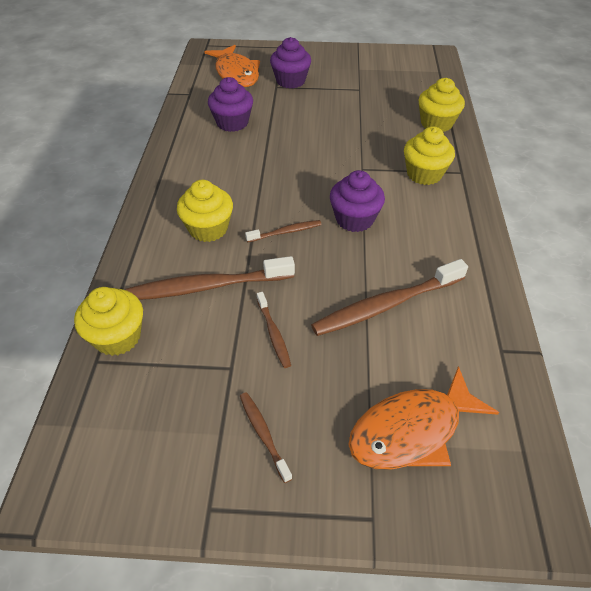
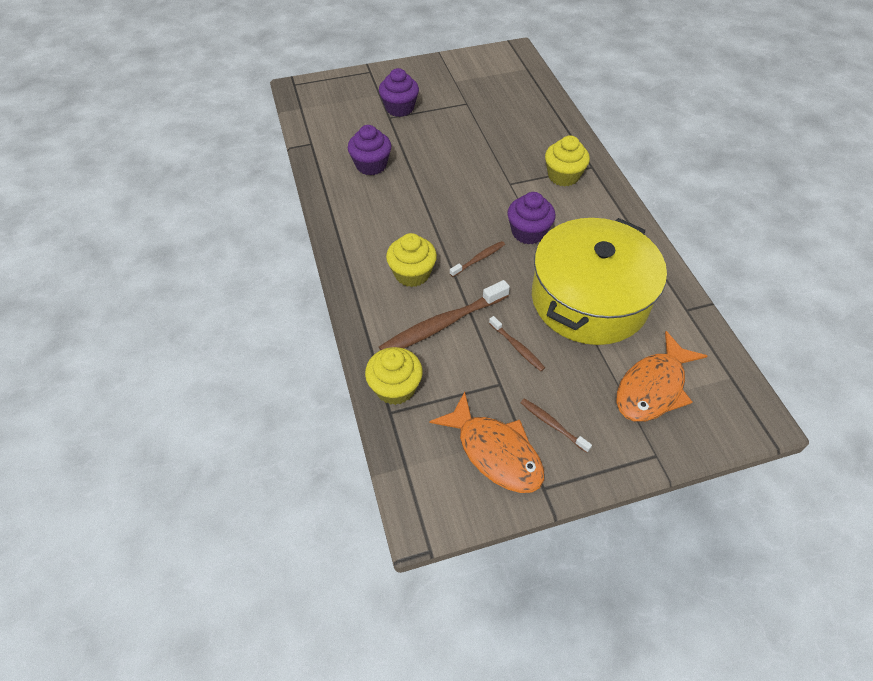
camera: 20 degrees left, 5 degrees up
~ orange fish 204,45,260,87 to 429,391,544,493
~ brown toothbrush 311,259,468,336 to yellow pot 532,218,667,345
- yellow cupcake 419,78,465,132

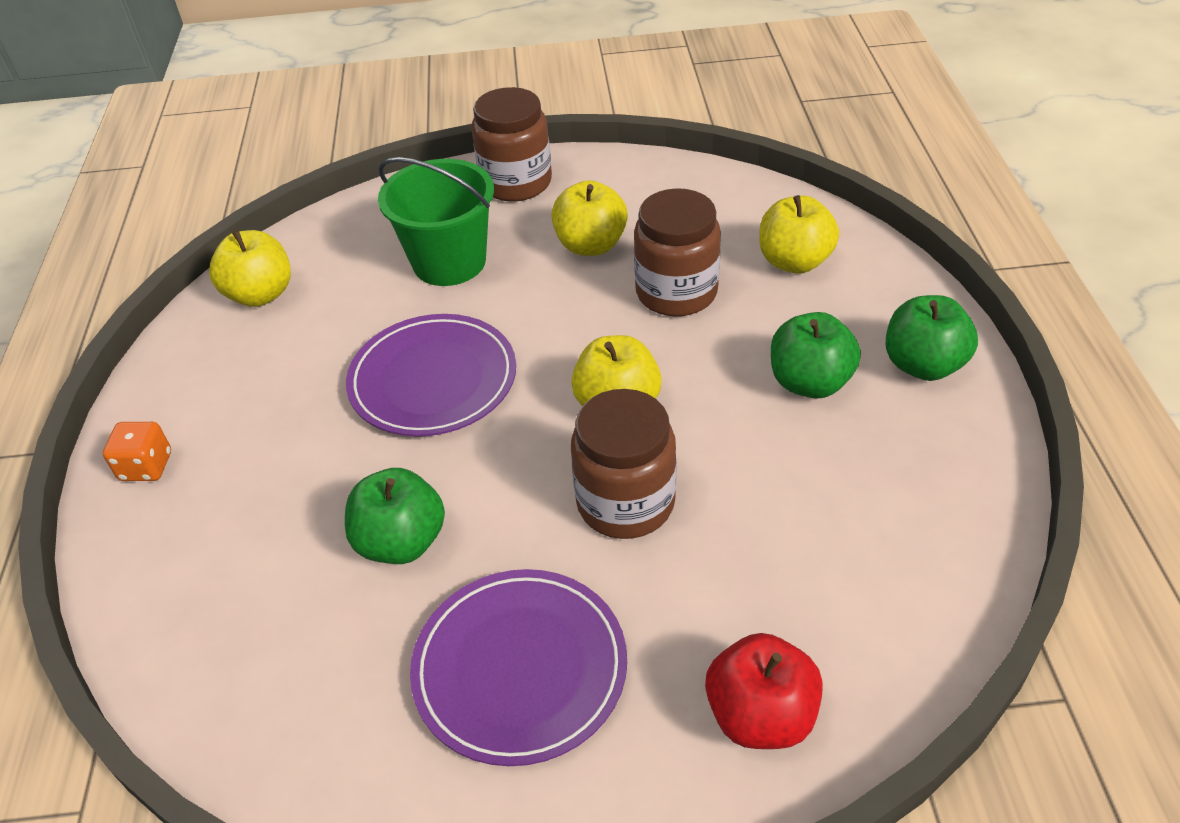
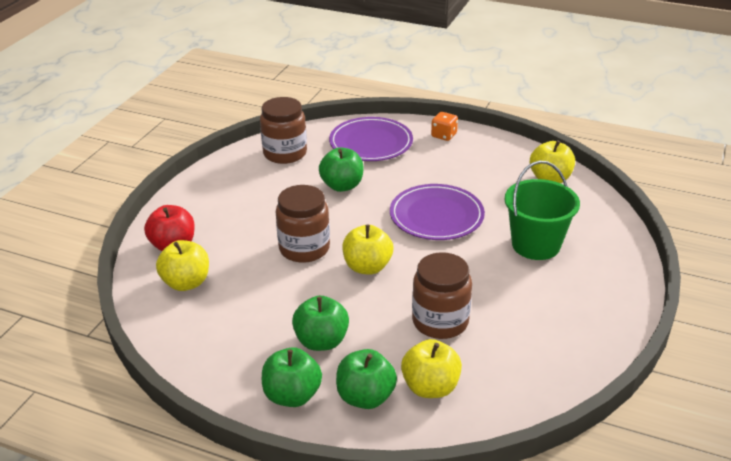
camera: 115 degrees right, 10 degrees down
~ purple plate 410,569,627,766 to 329,117,413,161
~ brown jar 471,87,552,202 to 260,97,307,164
~ yellow apple 551,180,628,256 to 156,240,209,291
+ green apple 336,349,397,409

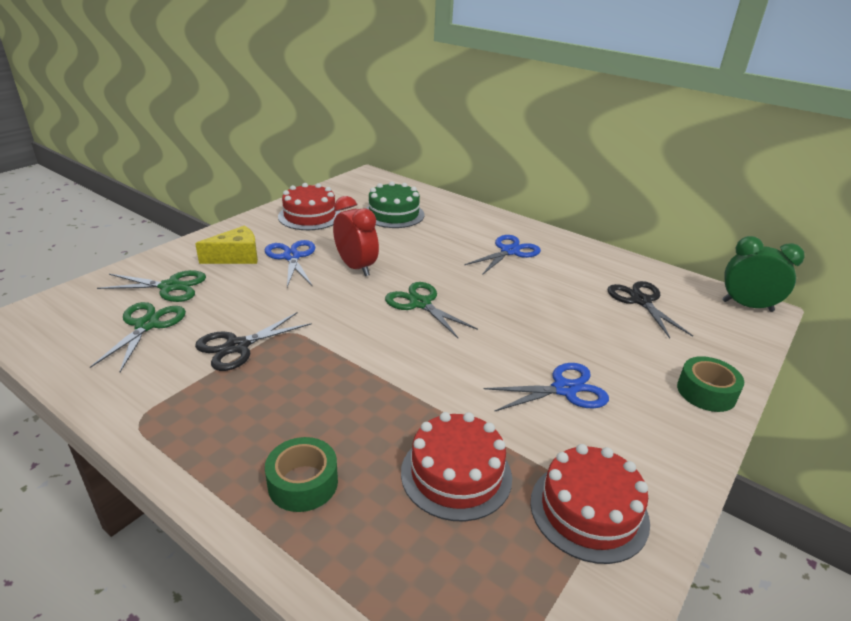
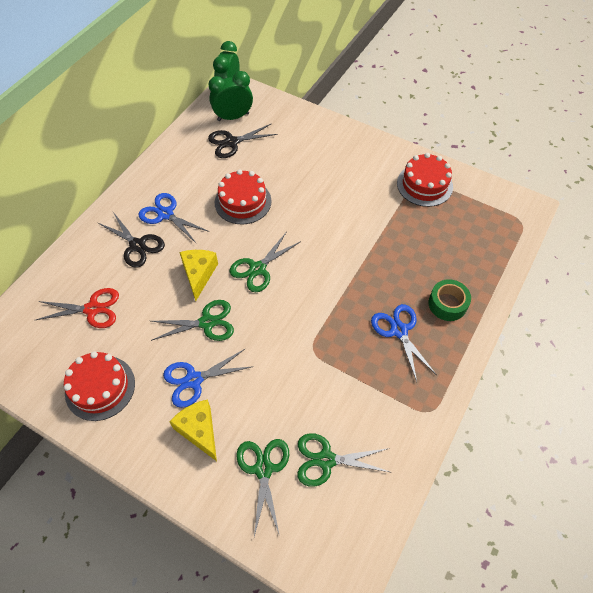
camera: 95 degrees left, 25 degrees up
~ black scissors 195,312,312,371 to 98,212,165,268
~ red clock 333,196,379,276 to green scissors 151,300,234,341
~ green cake 366,181,425,228 to red scissors 36,288,119,328
~ red cake 401,412,512,522 to 215,169,272,225
~ blue scissors 484,363,609,412 to 371,304,437,382
- green tape 677,356,744,412
+ yellow cheese 179,250,218,301
+ green clock 208,71,253,121

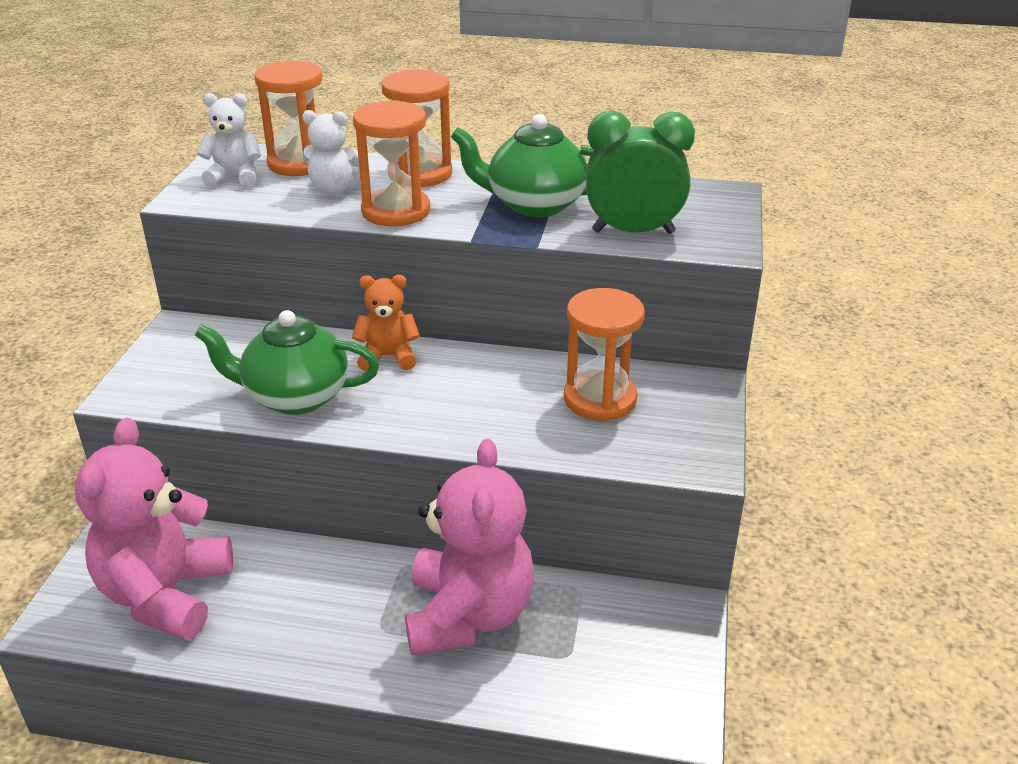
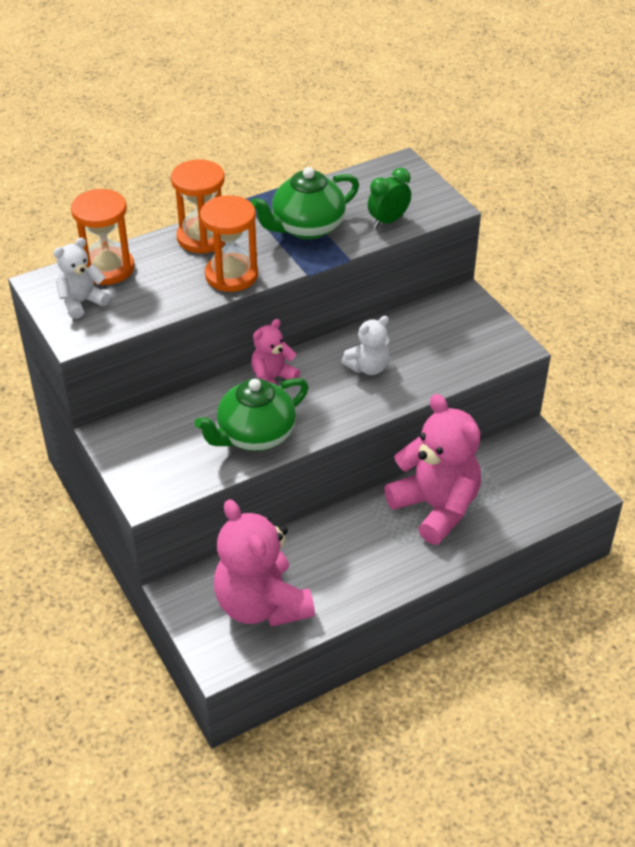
camera: 40 degrees left, 10 degrees up
~ white teddy bear 302,110,361,195 to 341,316,390,375
~ orange teddy bear 352,275,420,371 to pink teddy bear 251,319,300,385
- orange hourglass 564,288,645,421
~ green clock 586,111,695,234 = 368,168,411,228 x0.64

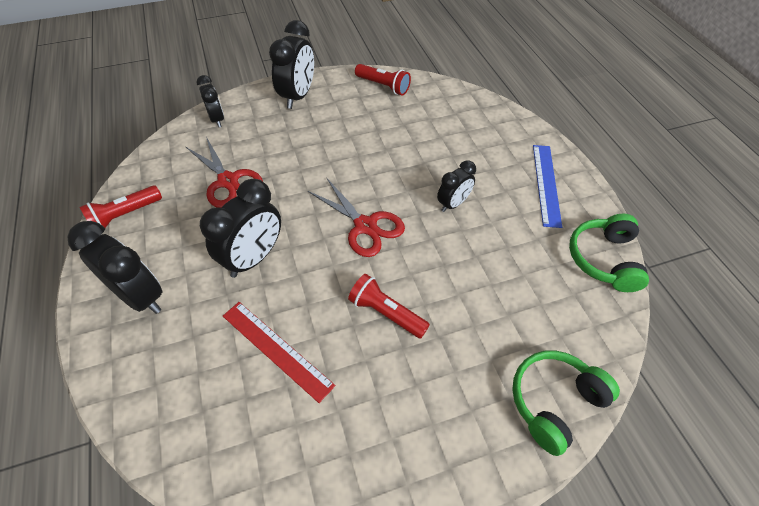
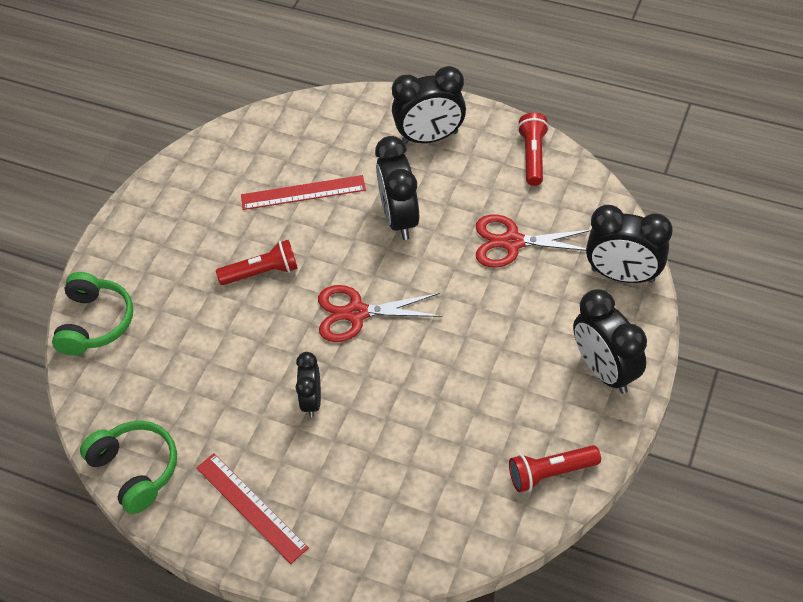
camera: 135 degrees right, 0 degrees up
~ black clock 197,75,224,127 = 586,205,672,283 x1.67
~ blue ruler 533,145,562,228 to red ruler 196,453,309,564

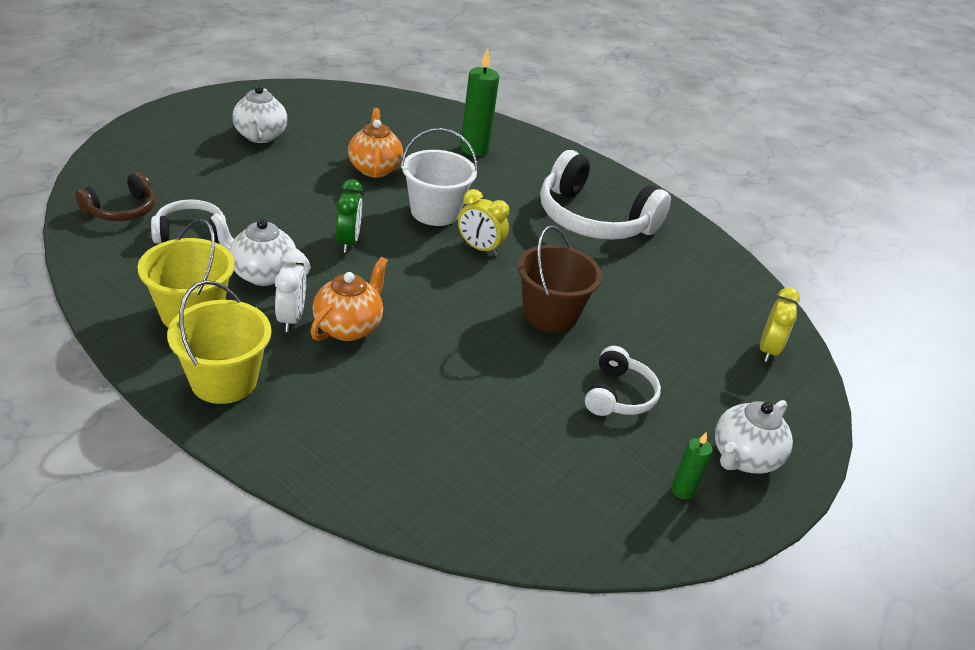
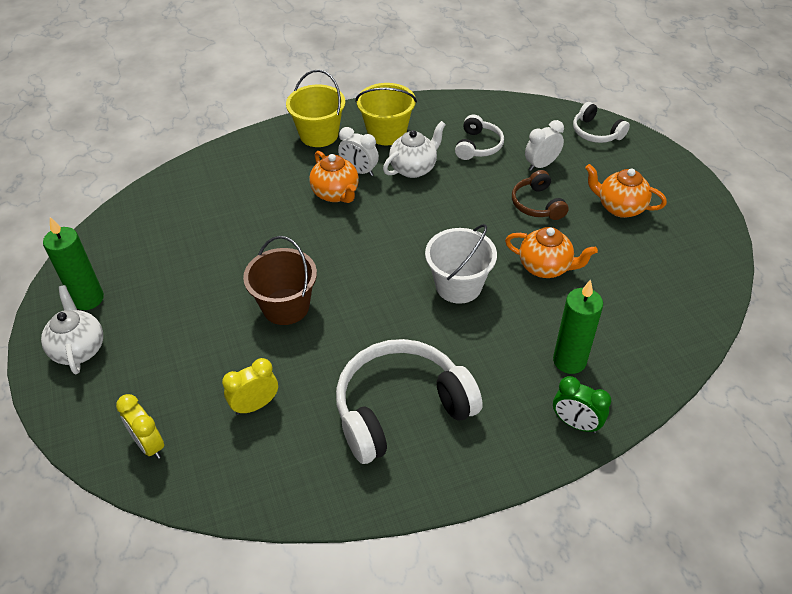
camera: 125 degrees right, 10 degrees up
~ brown headphones 75,172,156,221 to 512,170,569,220
~ white teapot 232,86,287,143 to orange teapot 585,164,667,218
~ green clock 336,179,363,253 to 553,376,611,433
~ yellow clock 458,189,509,256 to 222,358,278,415
~ white headphones 585,346,661,416 to 573,102,630,143
~ green candle 671,432,712,499 = 43,217,104,310 x1.90
+ white clock 525,120,564,171

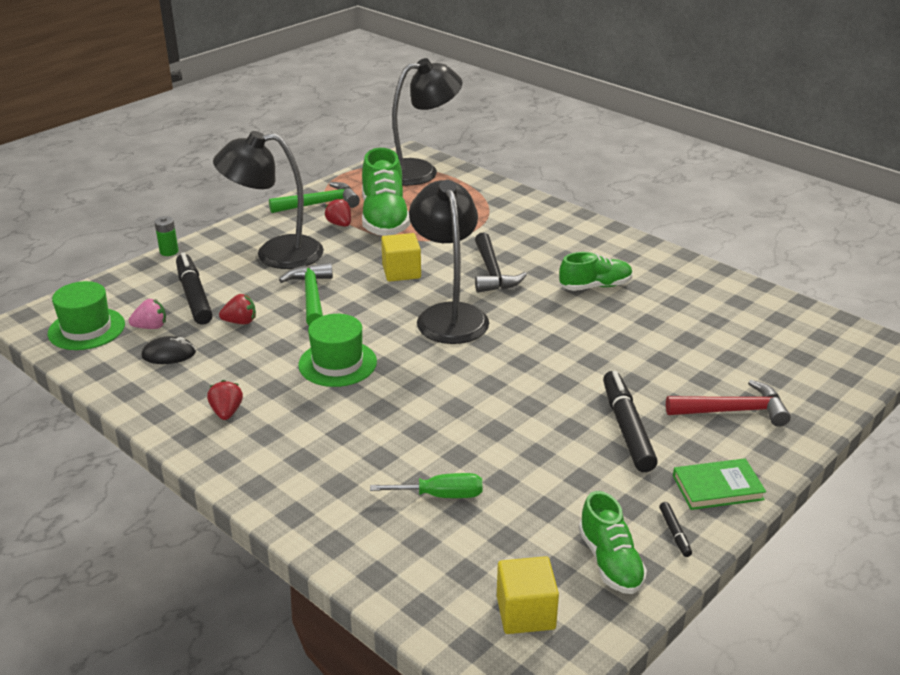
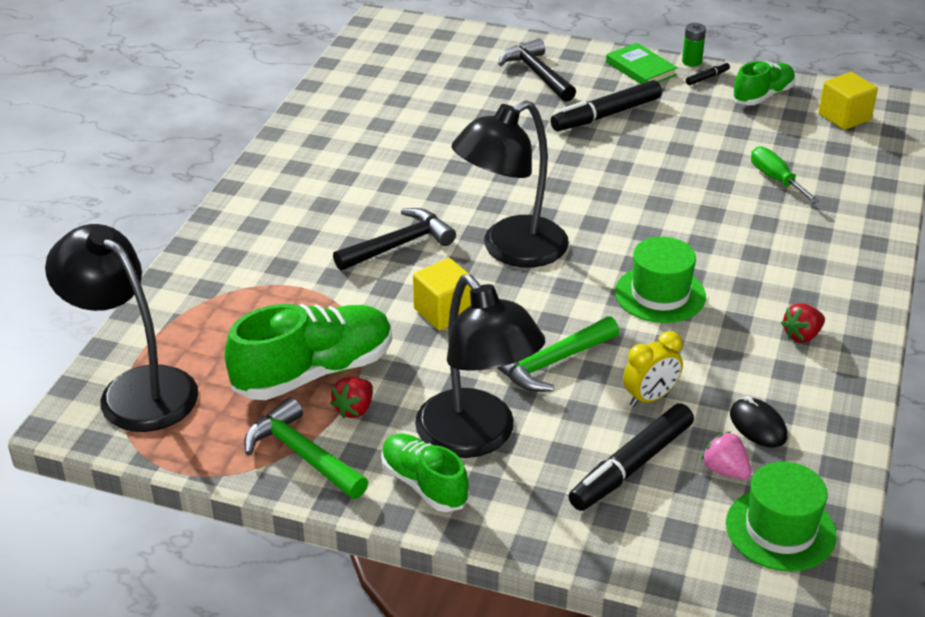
camera: 115 degrees left, 5 degrees up
~ green battery 154,216,178,256 to 682,23,706,67
~ red strawberry 219,294,256,324 to yellow clock 623,331,683,407
~ green shoe 559,252,633,291 to 381,433,469,512
~ red hammer 666,380,791,427 to black hammer 498,38,576,102

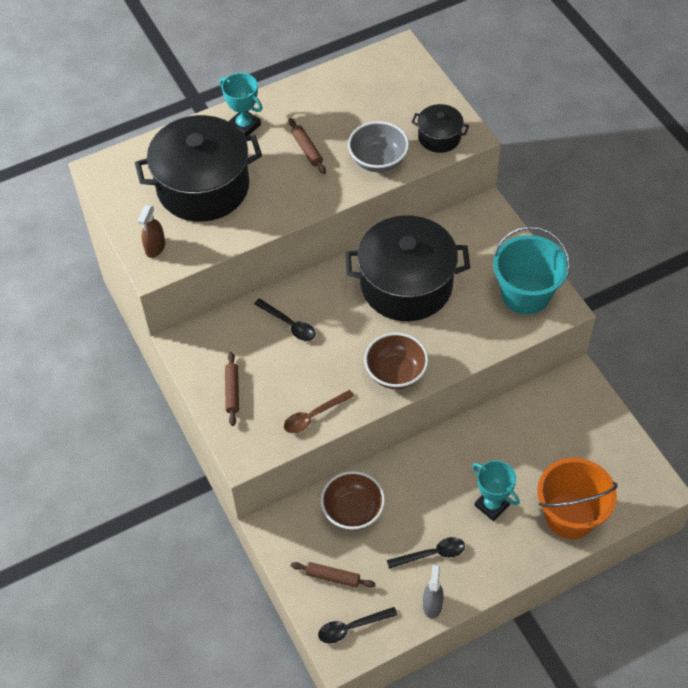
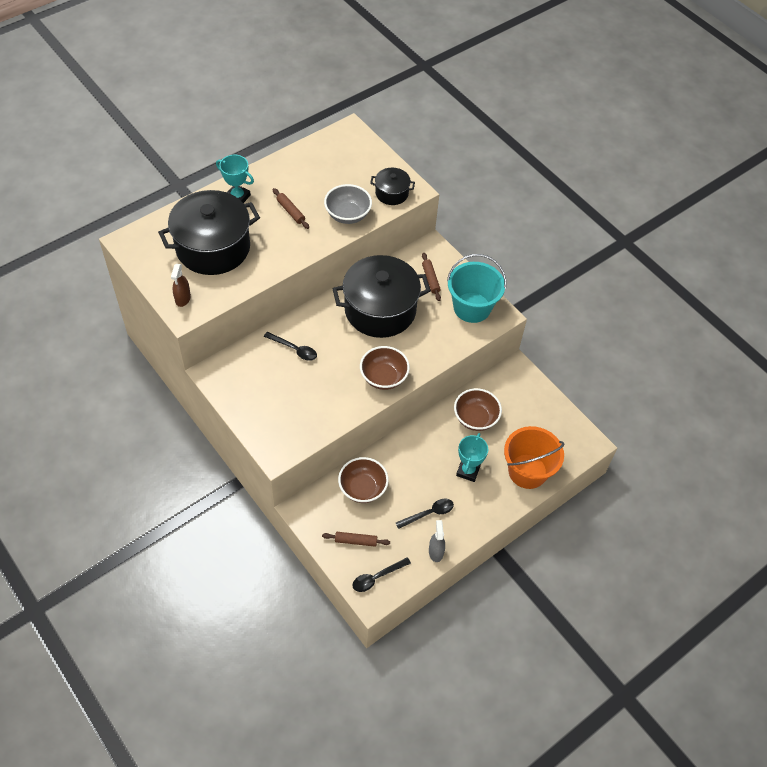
camera: 15 degrees left, 0 degrees up
~ brown rolling pin 225,352,239,426 to 422,253,441,301
- brown spoon 284,390,354,433
~ turquoise trophy 472,460,520,521 = 456,433,488,482 75 degrees clockwise
+ brown bowl 454,388,502,431

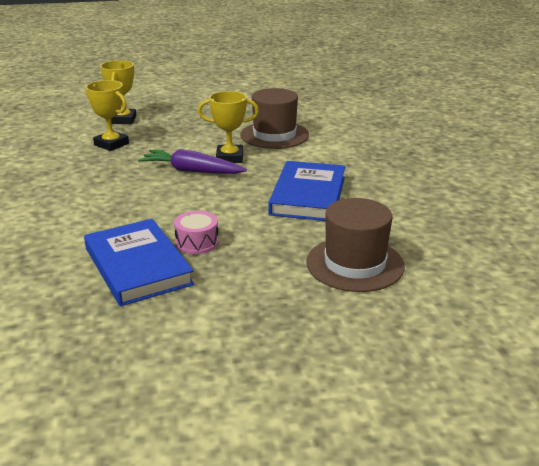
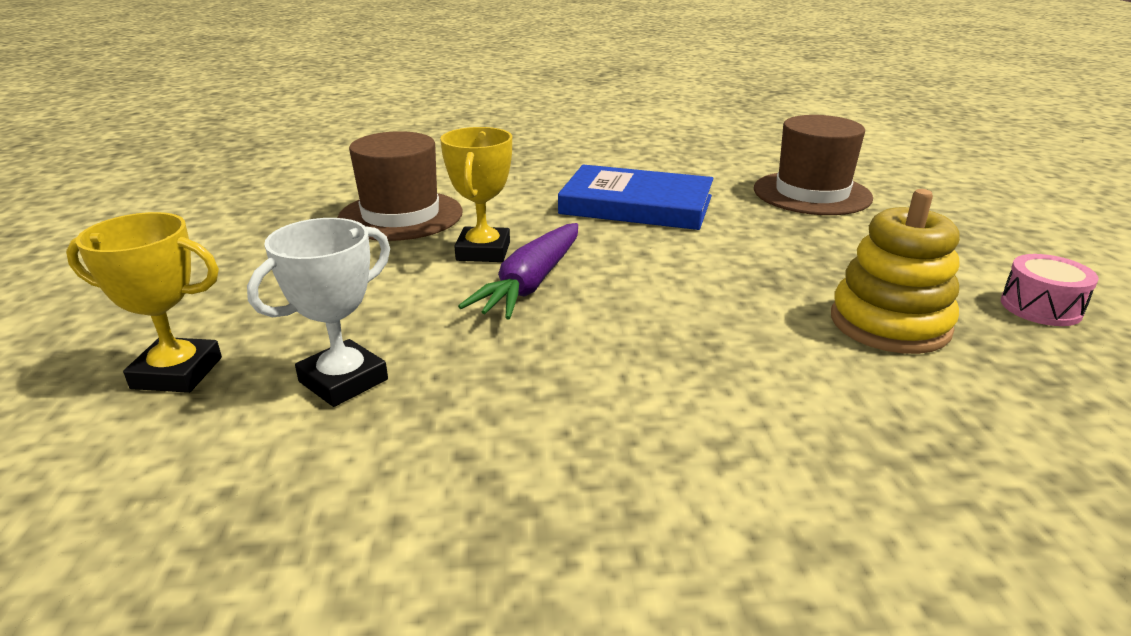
camera: 85 degrees left, 0 degrees up
~ blue book 84,219,194,306 to yellow stacking toy 831,189,960,354
~ yellow trophy 86,80,129,151 to white trophy 247,218,390,407
~ pink drum 174,211,219,254 to 1001,254,1099,326

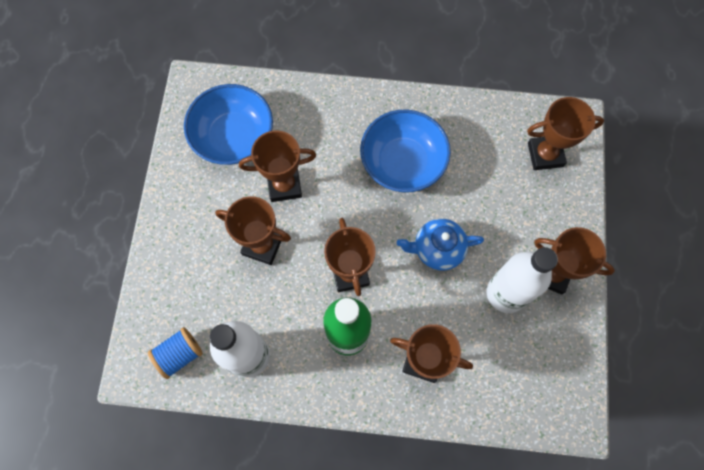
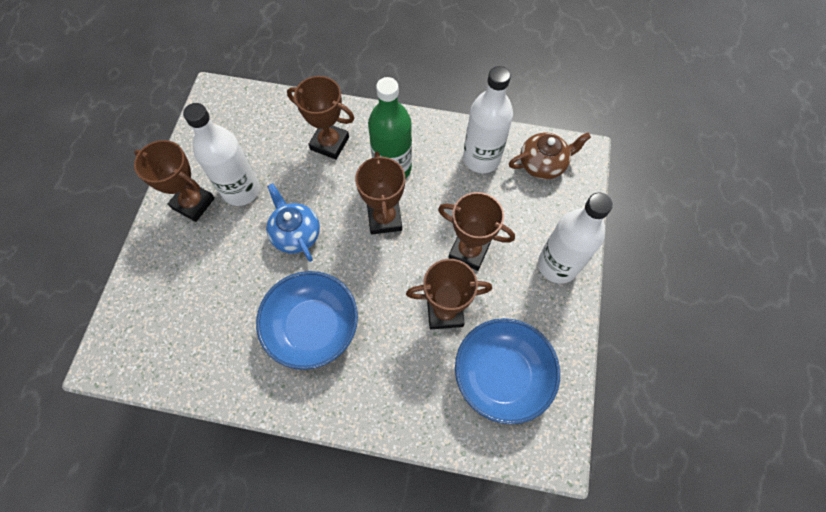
camera: 175 degrees left, 5 degrees down
~ blue spool 148,327,203,379 to brown teapot 509,132,591,179
~ blue teapot 396,219,484,270 = 266,183,320,262 120 degrees counterclockwise
- brown trophy 527,97,604,170
+ white bottle 538,193,613,283

